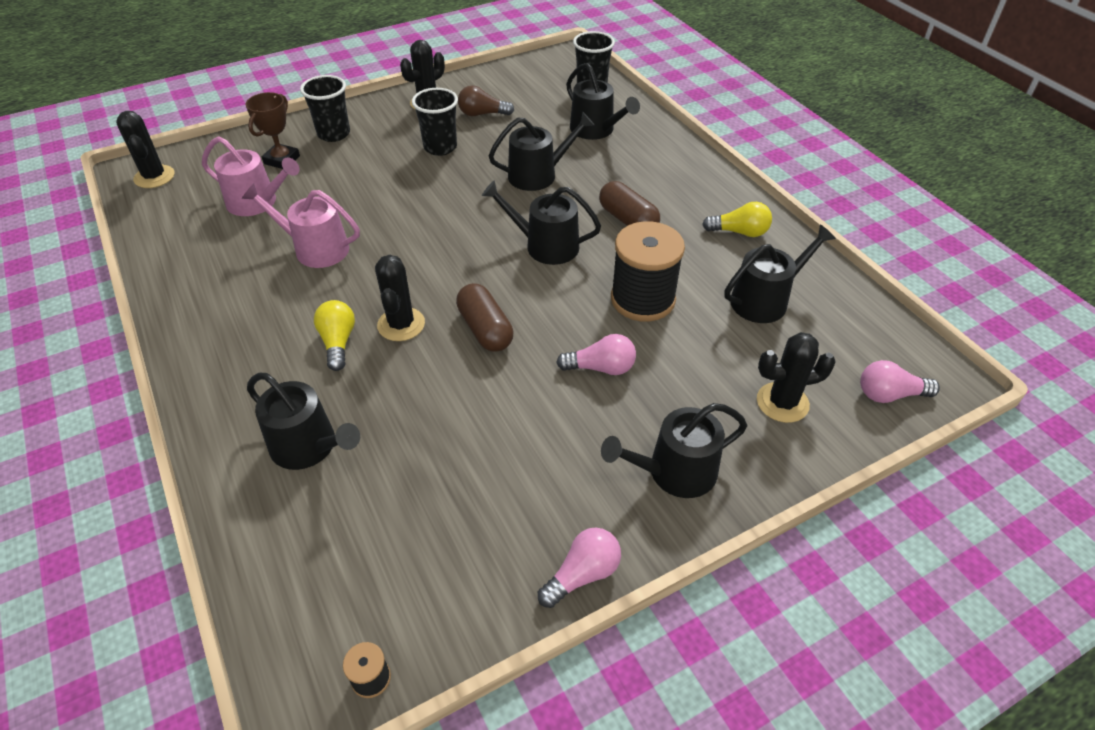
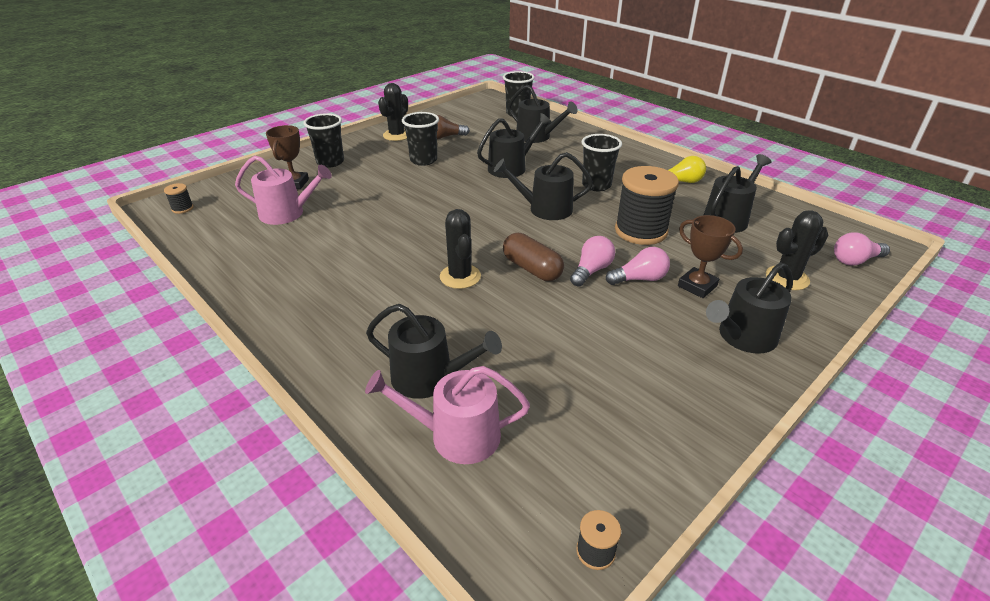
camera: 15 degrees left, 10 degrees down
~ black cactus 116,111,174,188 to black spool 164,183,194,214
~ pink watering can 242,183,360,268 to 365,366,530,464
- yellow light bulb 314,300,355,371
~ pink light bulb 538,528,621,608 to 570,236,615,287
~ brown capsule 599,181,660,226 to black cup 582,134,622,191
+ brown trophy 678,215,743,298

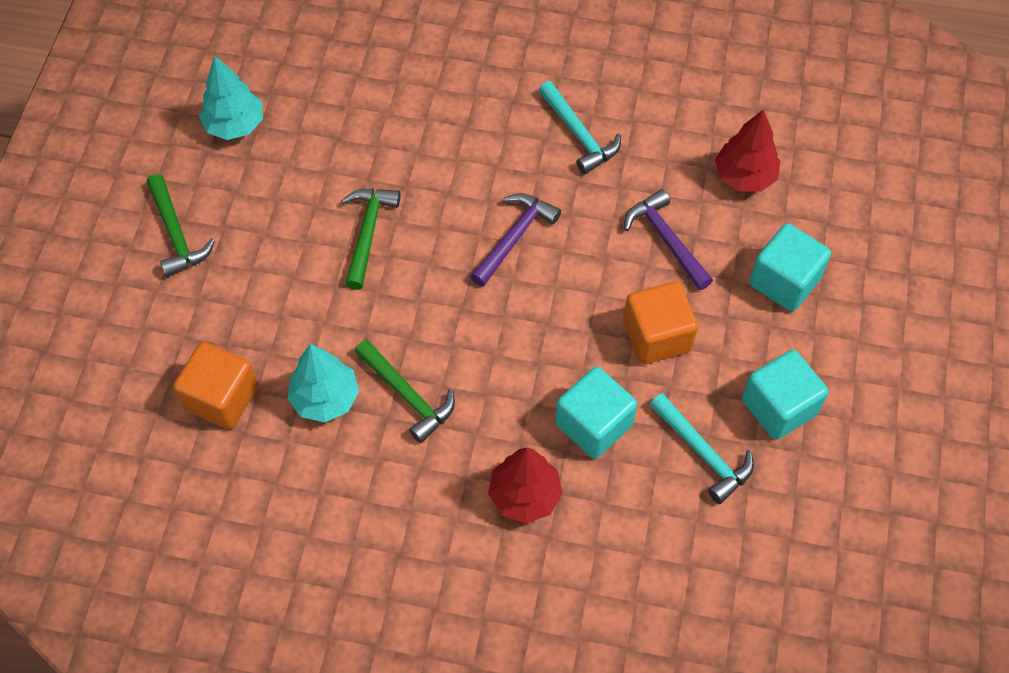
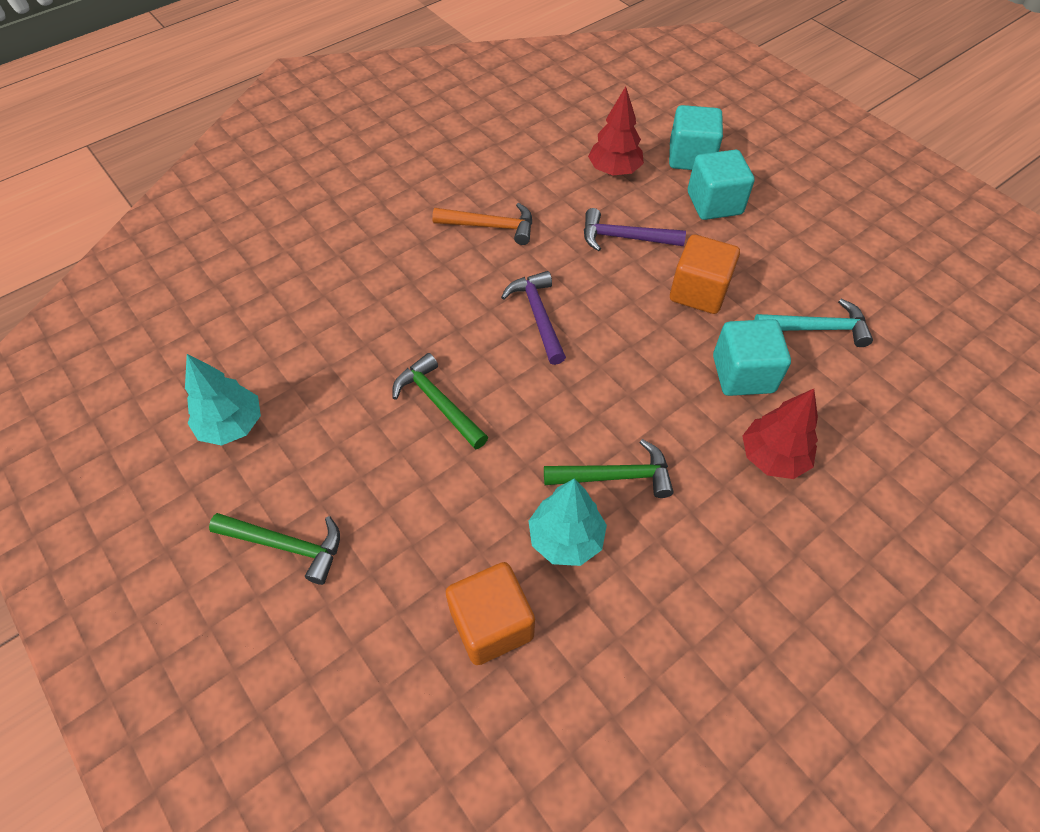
camera: 50 degrees left, 5 degrees down
~ turquoise hammer 538,81,621,174 to orange hammer 432,203,532,245
~ turquoise cube 742,350,828,440 to 669,105,723,170

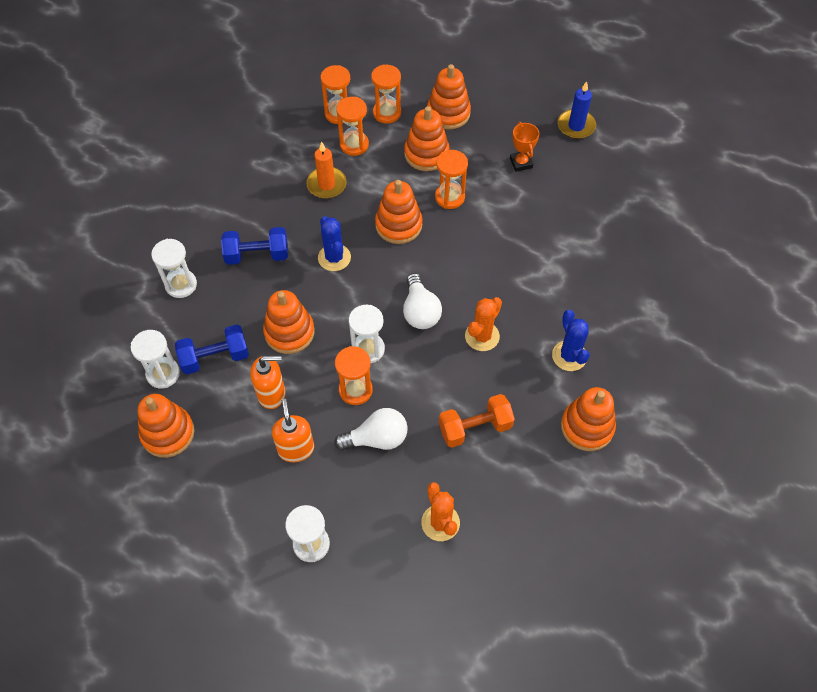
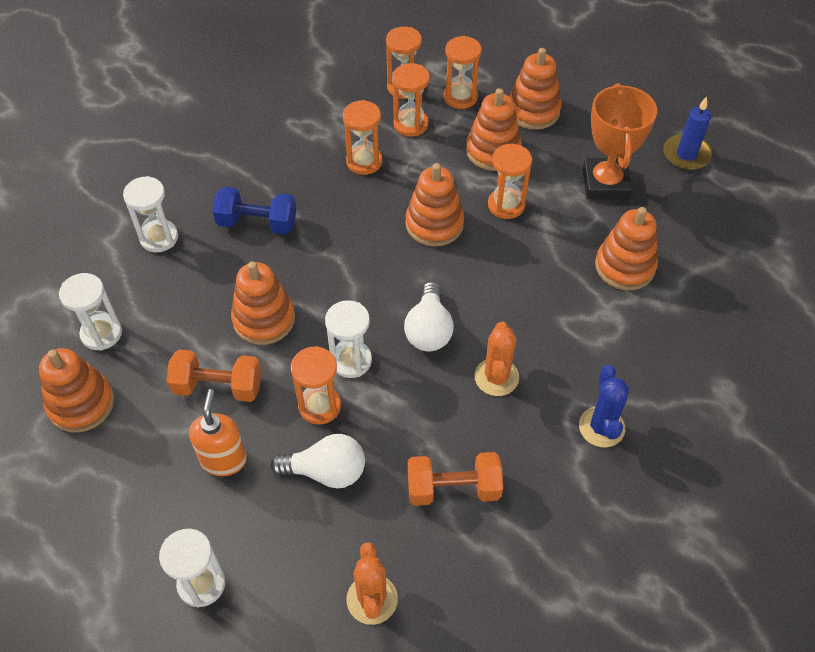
camera: 15 degrees right, 5 degrees down
- blue dumbbell 175,325,249,374
~ orange soap dispenser 250,355,286,409 to orange dumbbell 166,350,262,402
~ orange candle 307,142,347,199 to orange hourglass 343,100,382,175
- blue cactus 318,216,351,271
~ orange cactus 465,297,502,351 = 474,322,519,396 45 degrees counterclockwise
~ orange trophy 510,122,539,172 = 583,83,657,199 x1.84
~ orange stacking toy 561,387,616,451 to 595,207,658,290

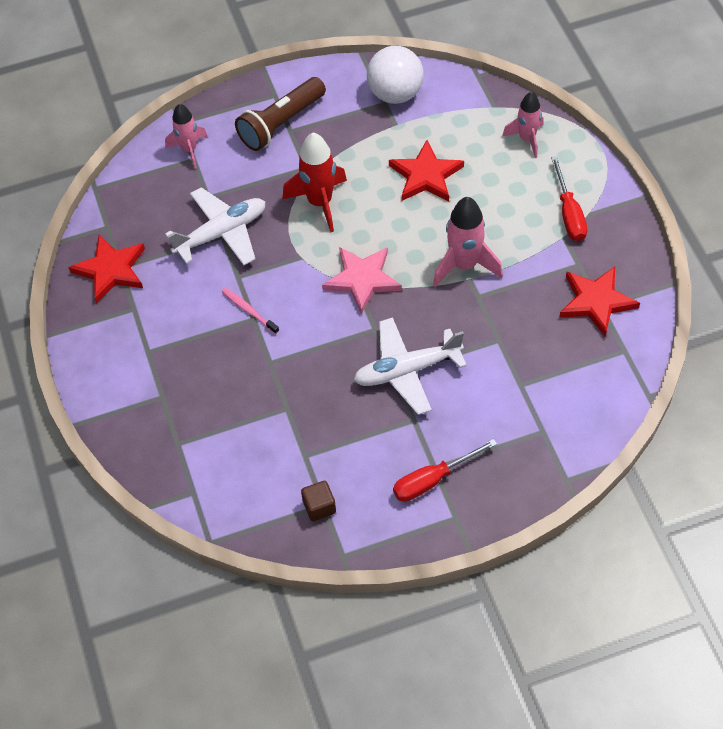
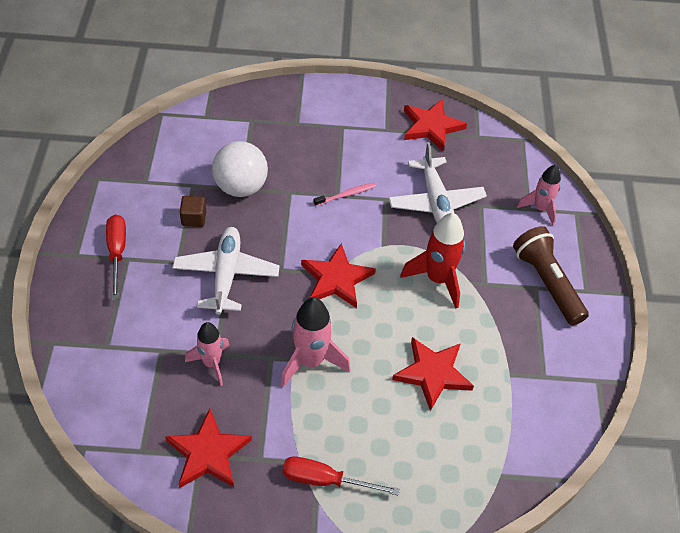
camera: 105 degrees right, 5 degrees down
~ brown cube 301,481,336,521 to 180,196,206,227
~ pink star 322,247,402,314 to red star 301,243,376,308
~ white ball 367,46,424,104 to 212,141,268,197
~ pink rocket 502,92,544,158 to 185,322,230,386

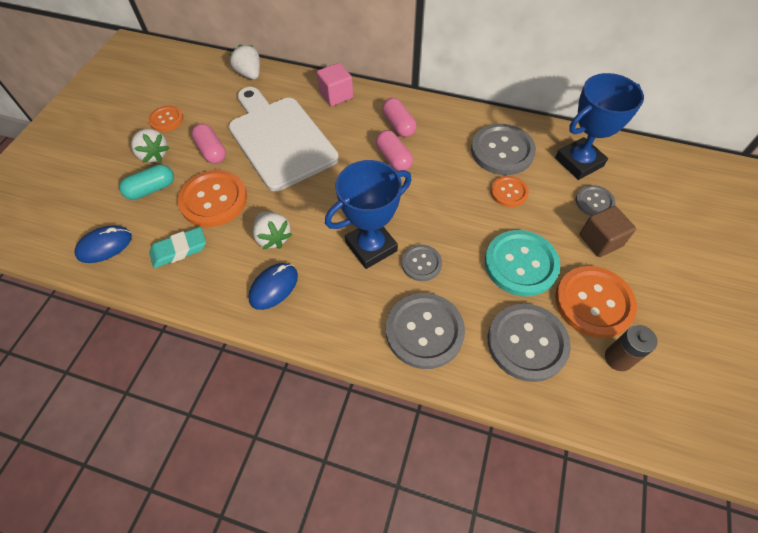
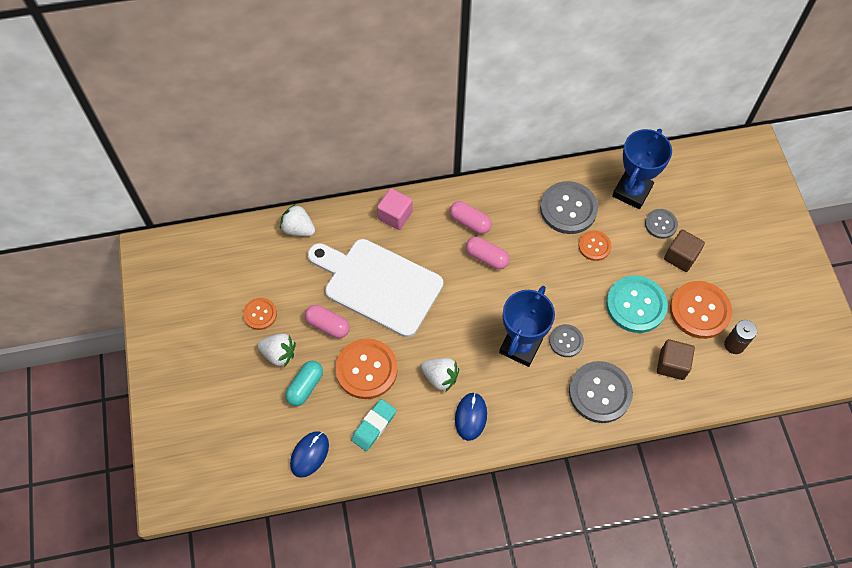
camera: 30 degrees left, 5 degrees up
~ grey button 488,304,571,382 to brown cube 657,339,695,380

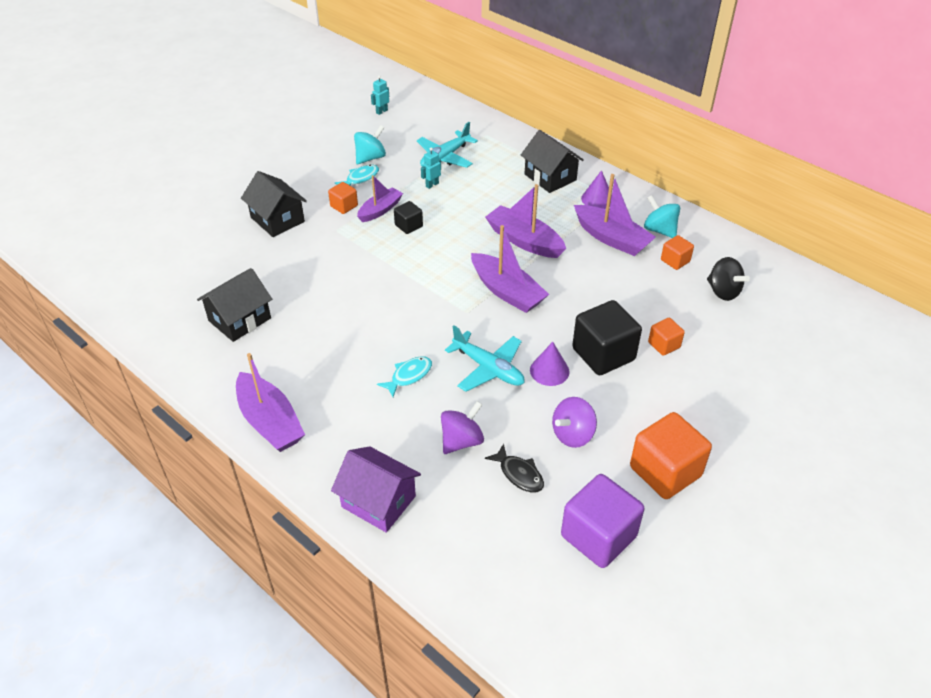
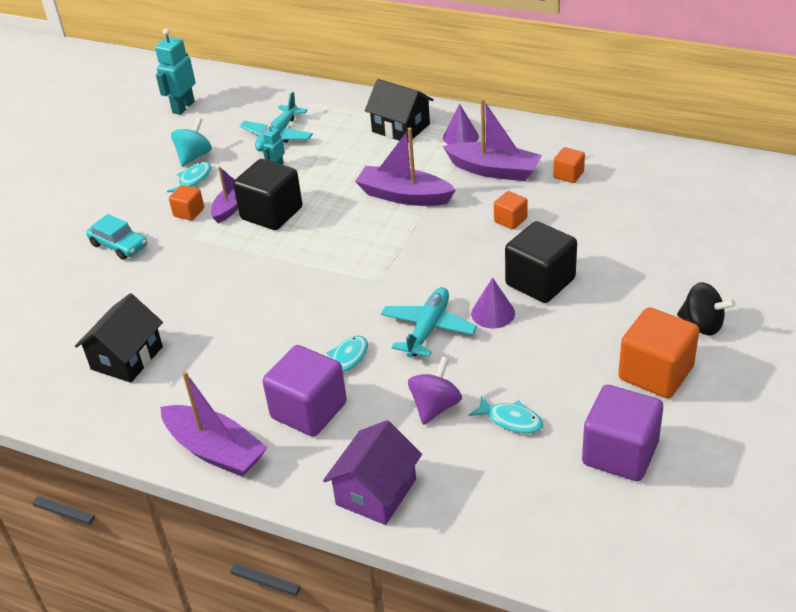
camera: 15 degrees left, 5 degrees down
~ black house 241,171,307,237 to turquoise car 86,214,147,260
~ purple house 331,446,421,533 = 323,420,422,525 75 degrees counterclockwise
~ turquoise robot 371,75,389,115 = 155,29,195,115 x1.87
~ black cube 394,201,423,234 = 233,159,302,230 x1.95
~ turquoise plane 445,325,525,392 = 381,287,477,357 90 degrees counterclockwise
- purple boat 471,225,549,313
~ black fish 485,444,544,492 to turquoise fish 469,395,543,434
- purple spinning top 552,397,597,448
- turquoise spinning top 644,195,680,238
~ orange cube 648,318,685,356 to 494,191,528,229
~ black spinning top 707,257,750,301 to 677,282,736,336
+ purple cube 262,345,347,437

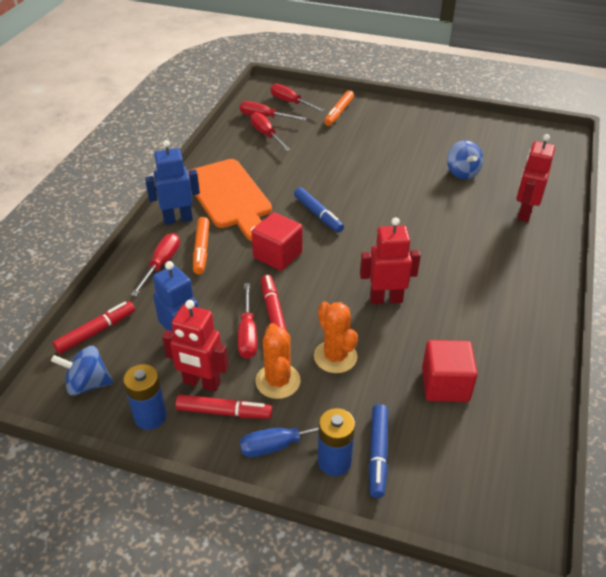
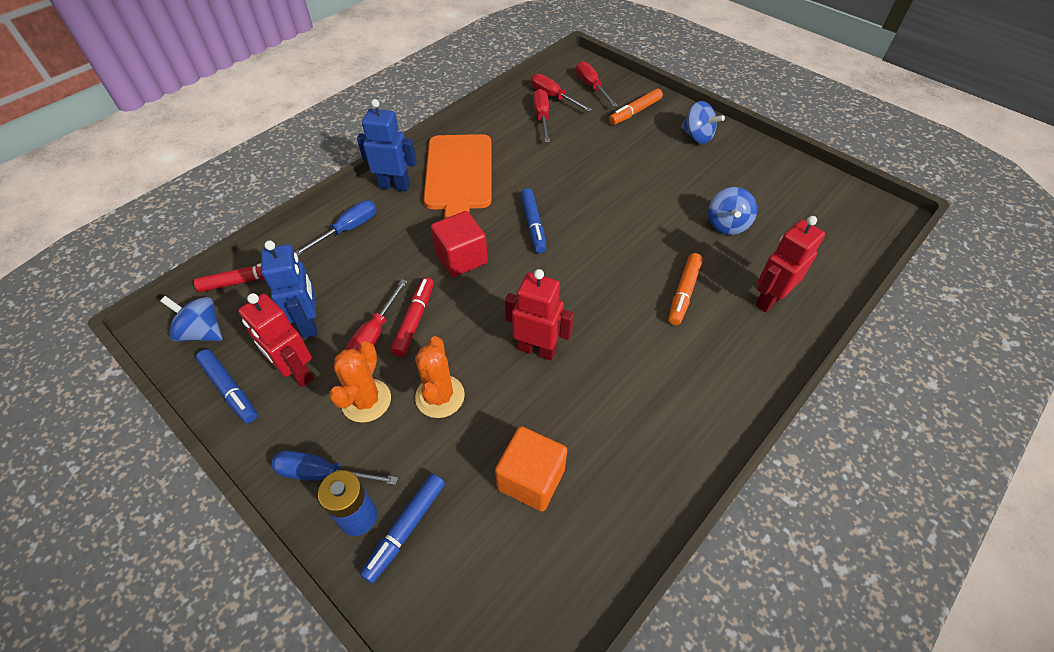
camera: 25 degrees right, 10 degrees up
~ blue battery 123,364,167,430 to blue marker 196,349,258,423
~ red screwdriver 131,233,180,296 to blue screwdriver 295,200,377,256
- red marker 175,395,272,419
~ orange marker 193,217,209,274 to 668,253,703,325
~ red cube 422,340,478,402 to orange cube 495,426,567,511
+ blue spinning top 681,101,725,144

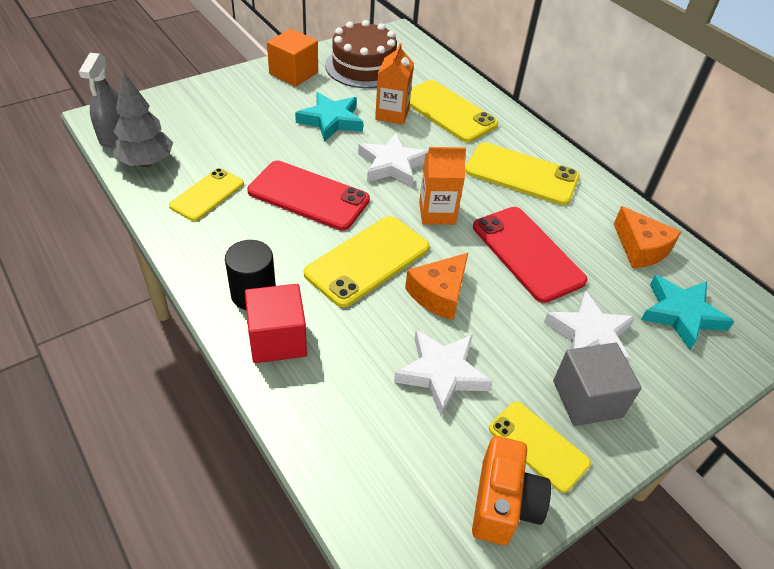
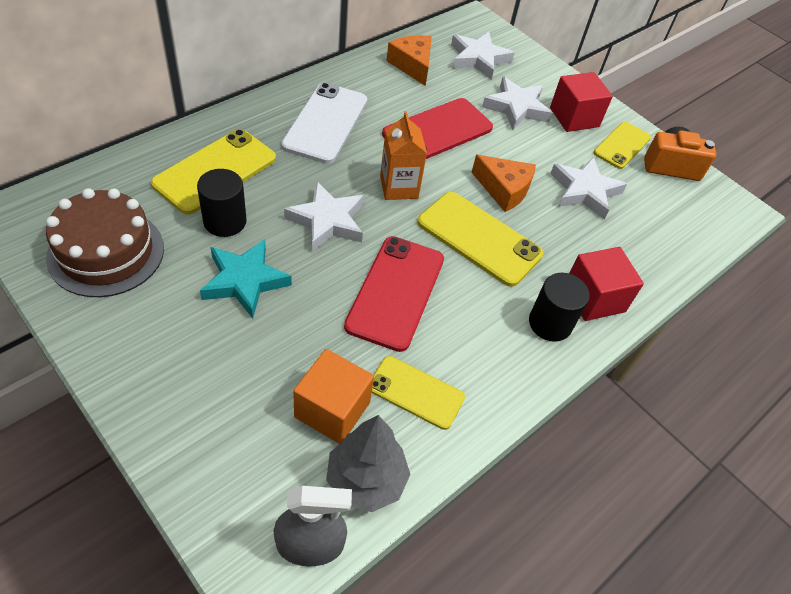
camera: 100 degrees left, 5 degrees up
~ orange cube 267,29,318,87 to 293,349,374,444
~ orange carton 375,43,414,125 to black cylinder 197,169,247,237
~ yellow phone 465,142,580,205 to white phone 281,83,367,164
~ grey cube 553,343,642,426 to red cube 550,72,613,132
~ orange cheese 614,206,681,268 = 386,35,432,86 75 degrees counterclockwise
~ turquoise star 641,275,734,350 to white star 451,32,515,79

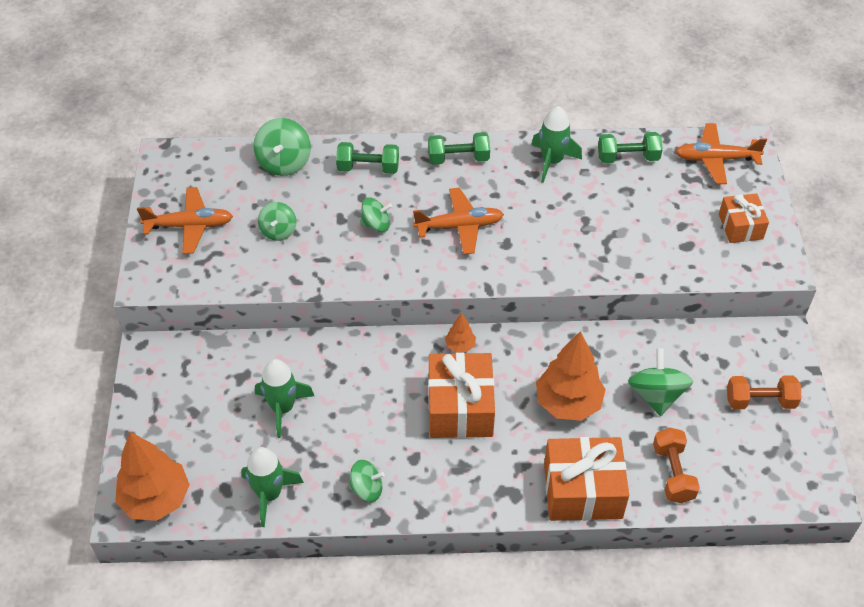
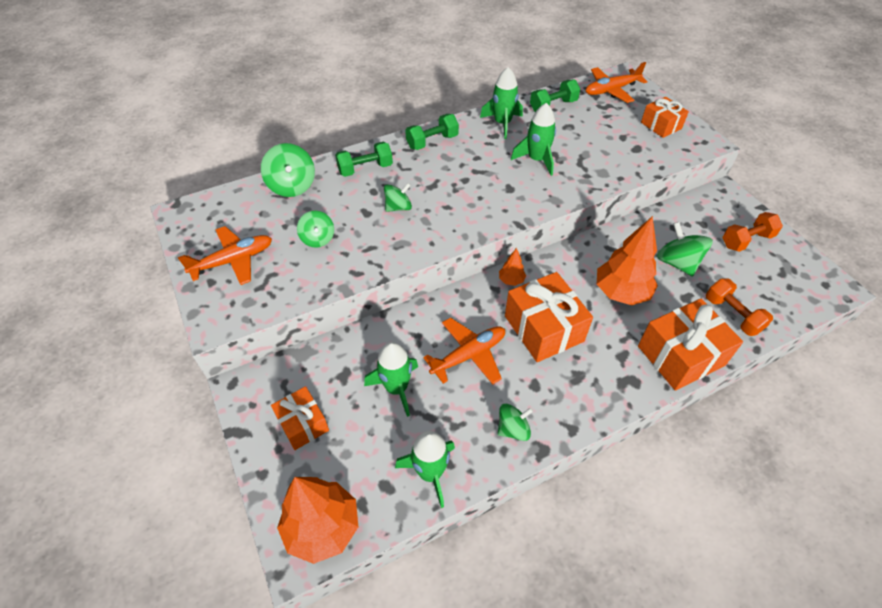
camera: 25 degrees left, 0 degrees up
~ orange plane 413,188,504,255 to 423,318,505,384
+ orange gift 271,386,329,450
+ green rocket 511,103,556,176

